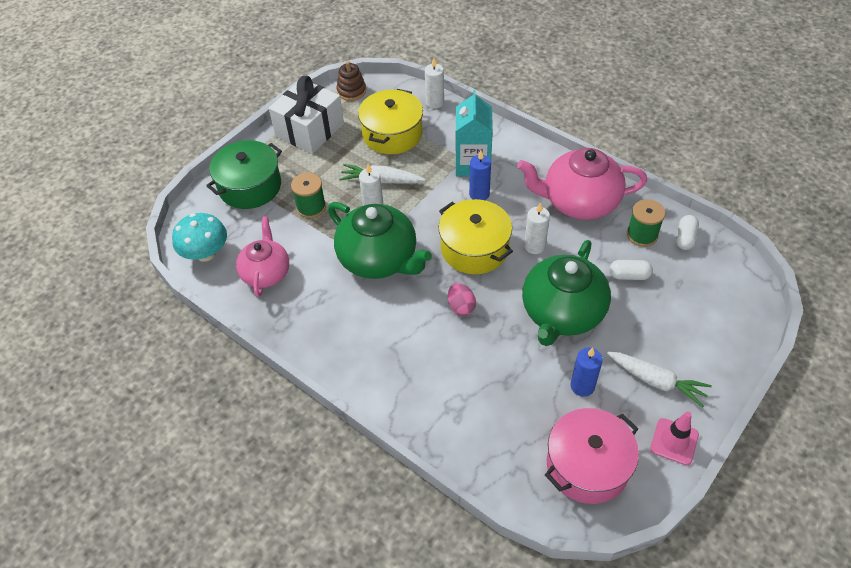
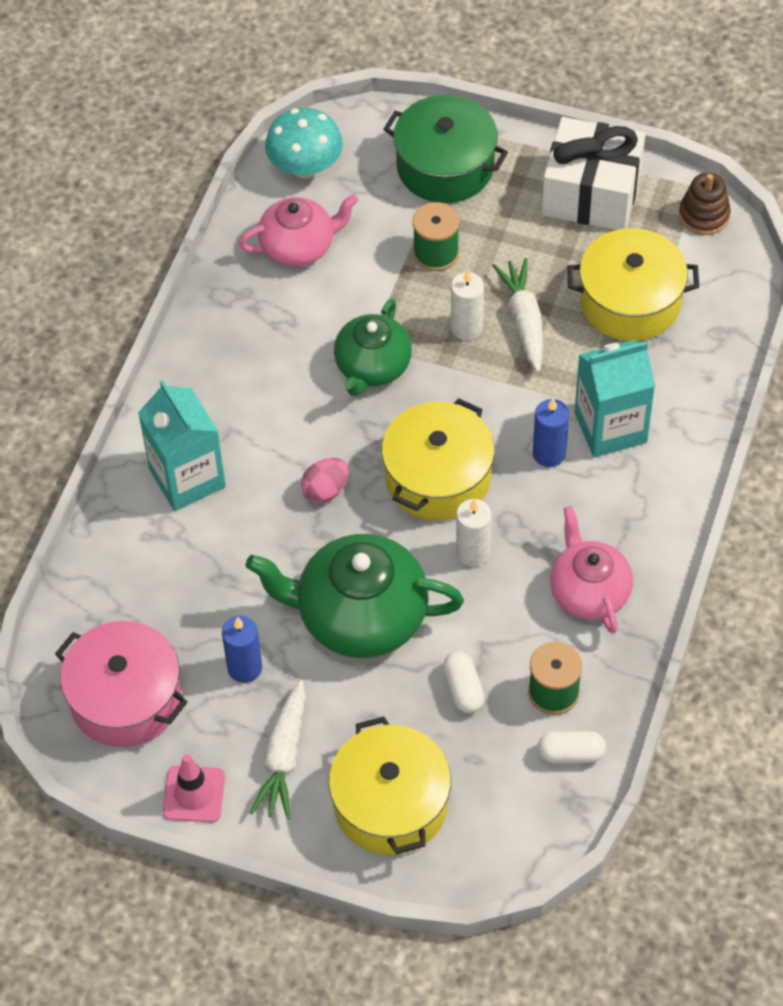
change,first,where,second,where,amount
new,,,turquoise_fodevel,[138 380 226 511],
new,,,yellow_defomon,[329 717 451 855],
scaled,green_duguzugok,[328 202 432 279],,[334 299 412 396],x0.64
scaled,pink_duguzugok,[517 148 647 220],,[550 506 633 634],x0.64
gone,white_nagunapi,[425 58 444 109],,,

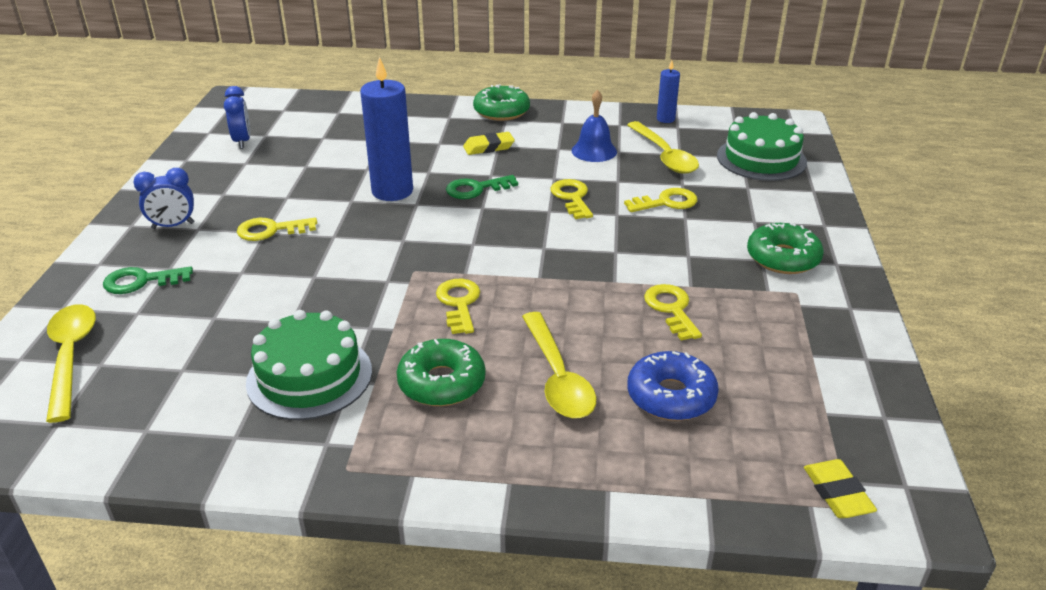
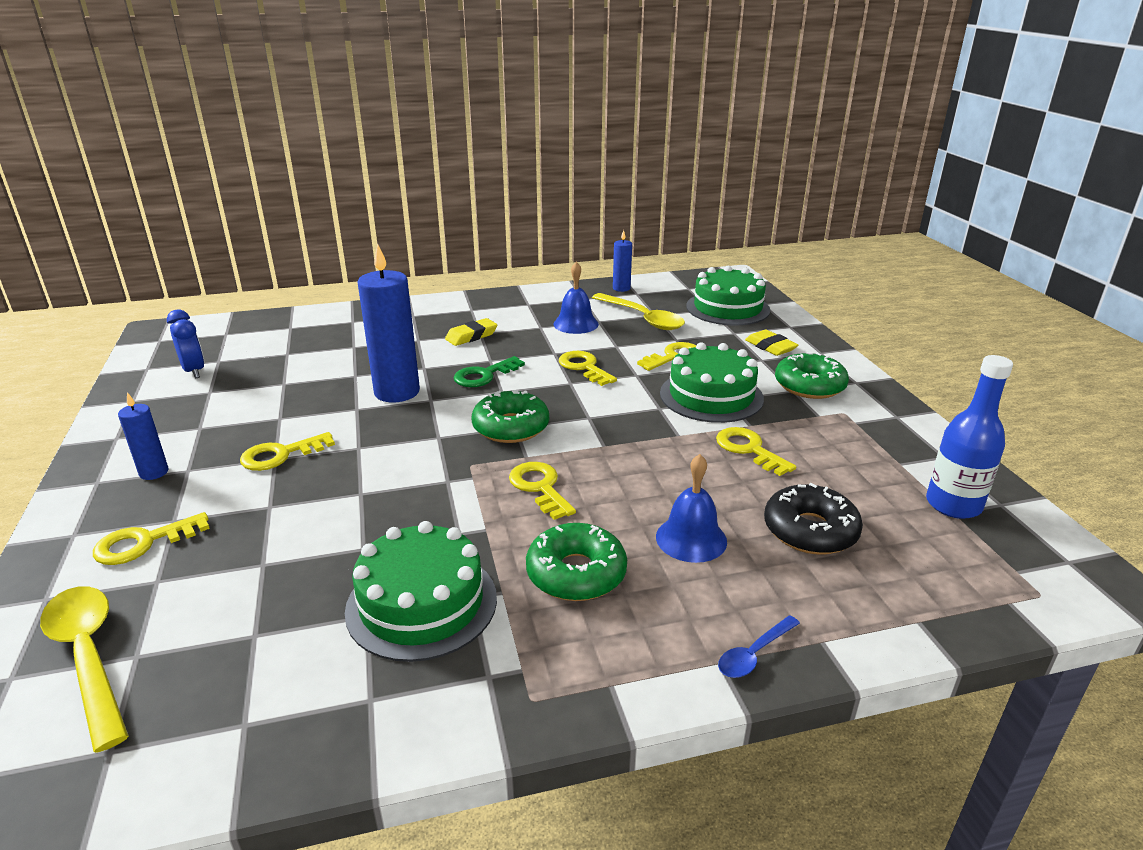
change,first,where,second,where,amount
repainted,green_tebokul,[103 266 193 294],yellow_tebokul,[93 512 210 565],
swapped,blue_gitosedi,[133 168 194 229],blue_nagunapi,[118 392 169 480],
shifted,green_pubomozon,[473 84 530 121],,[471 390 549 443],
swapped,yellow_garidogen,[522 312 596 418],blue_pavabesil,[656 454 727 563],
new,,,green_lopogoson,[660 342 764 423],
new,,,blue_garidogen,[718 615 800 678],
shifted,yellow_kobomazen,[804 459 877 518],,[745 330 798 356],
repainted,blue_pubomozon,[627 351 719 421],black_pubomozon,[764 483 863 555],
new,,,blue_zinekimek,[926 355 1013 519],

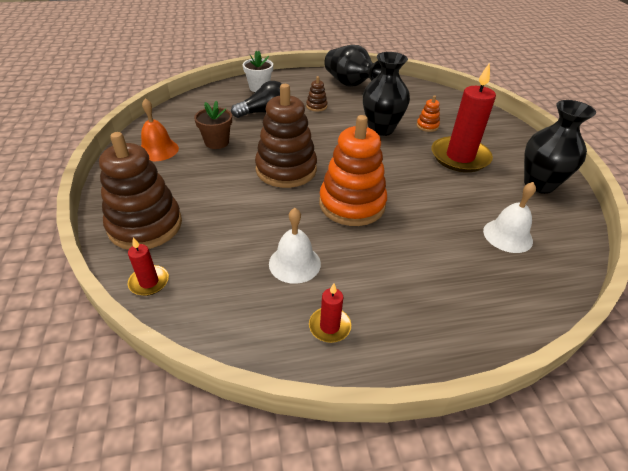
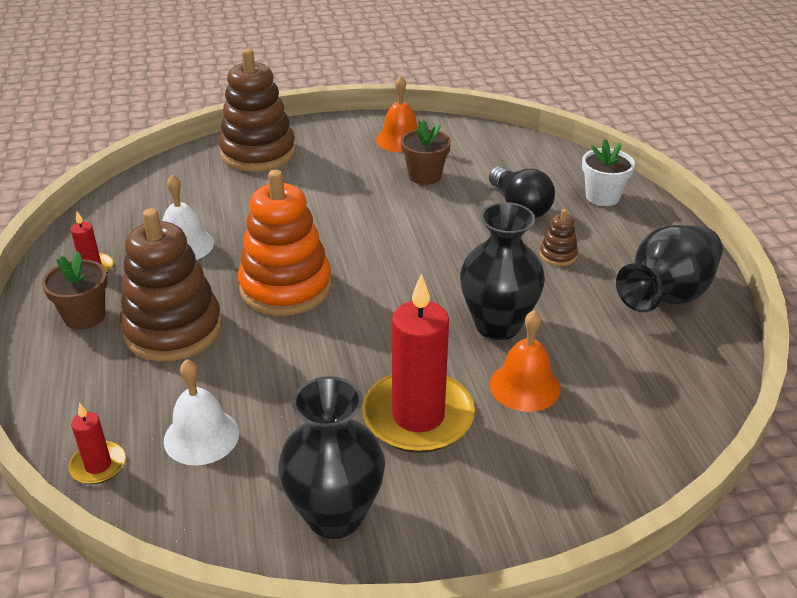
change,first,where,second,where,amount
new,,,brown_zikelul,[42 251 108 330],
shifted,red_nagunapi,[128 237 169 296],,[69 403 126 484],
shifted,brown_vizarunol,[255 84 317 188],,[120 208 222 362],
swapped,orange_vizarunol,[417 95 440 132],orange_pavabesil,[490 310 560 412],

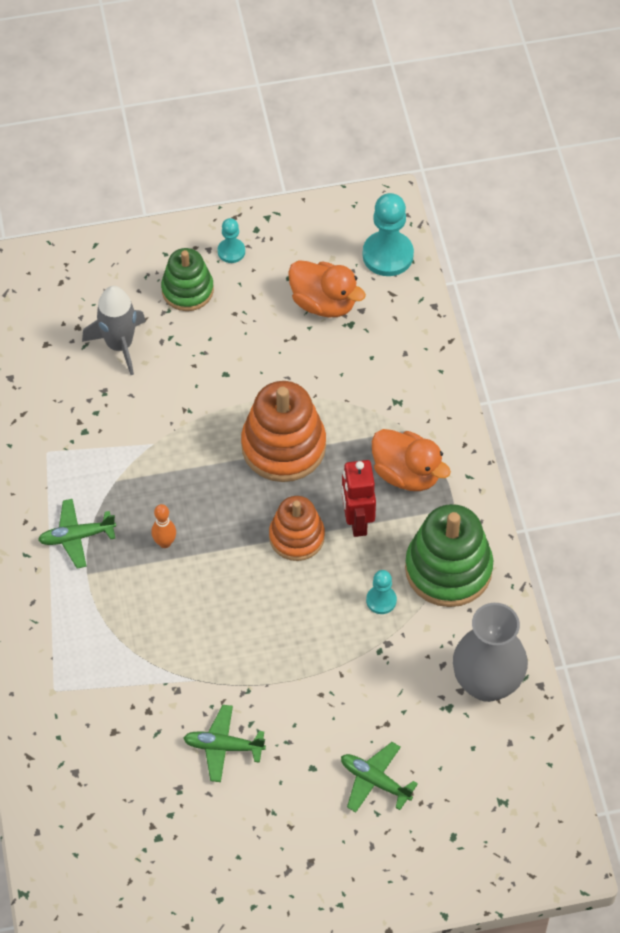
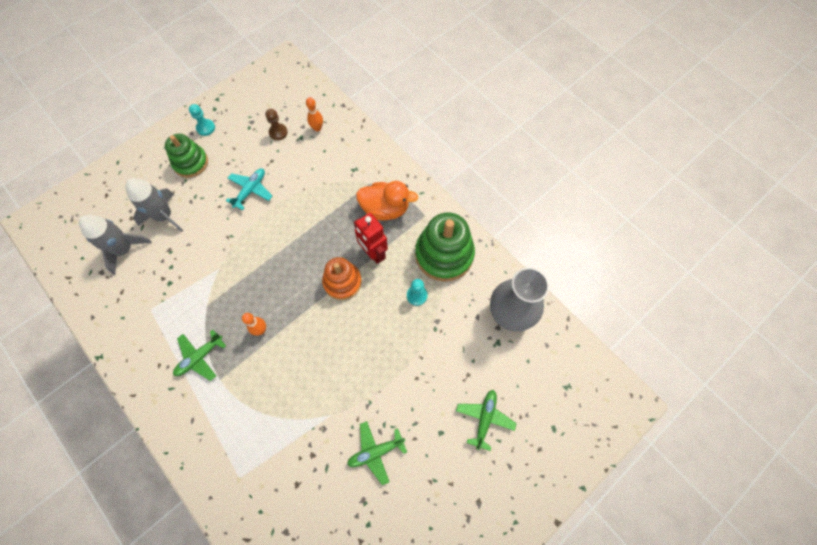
change,first,where,second,where,amount
new,,,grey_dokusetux,[79 215 152 275],
new,,,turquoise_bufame,[226 169 272 210],
swapped,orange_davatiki,[288 260 366 317],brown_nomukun,[266 109 288 140],
new,,,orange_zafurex,[306 97 323 132],
rotated,green_bufame,[341 742 418 813],,[456 390 517 451],105 degrees clockwise
gone,orange_vizarunol,[241 381 326 482],,,
gone,turquoise_nomukun,[363 193 414 276],,,

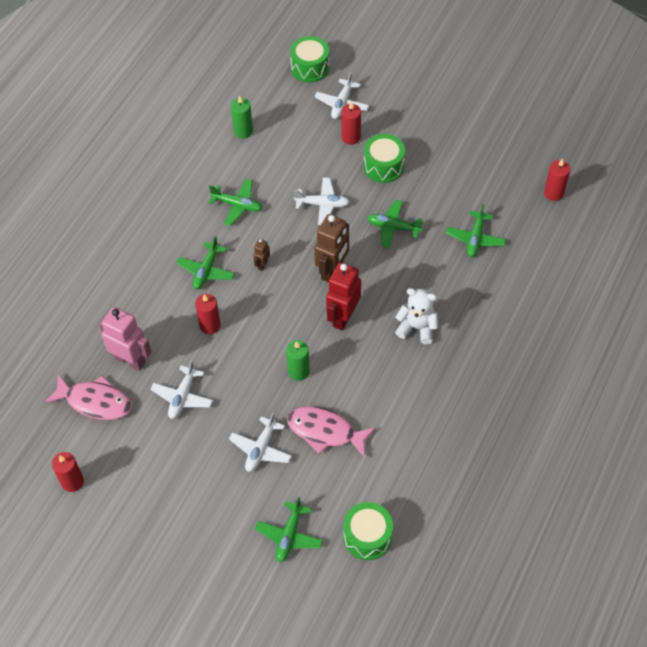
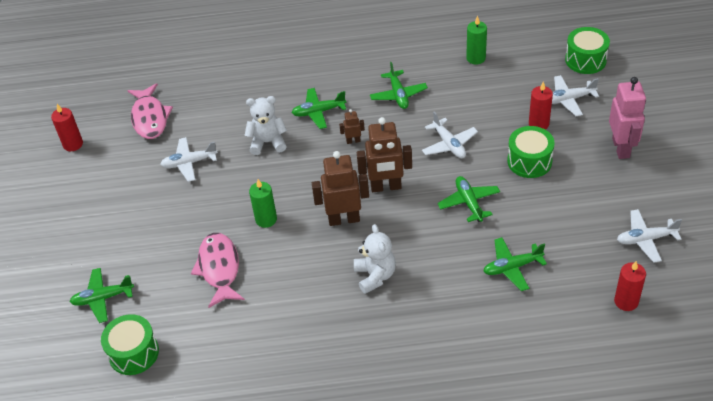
change,first,where,second,where,amount
swapped,red_nagunapi,[195 294 221 334],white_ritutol,[244 96 287 155],
repainted,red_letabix,[326 262 361 330],brown_letabix,[312 151 369 226],
shifted,pink_letabix,[99 307 152 371],,[609 77 646 159],
shifted,white_bufame,[229 413 292 472],,[617 209 682 263],

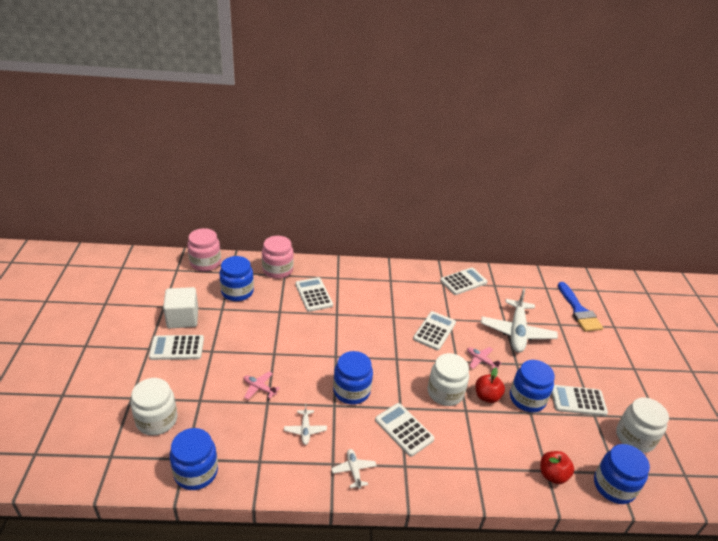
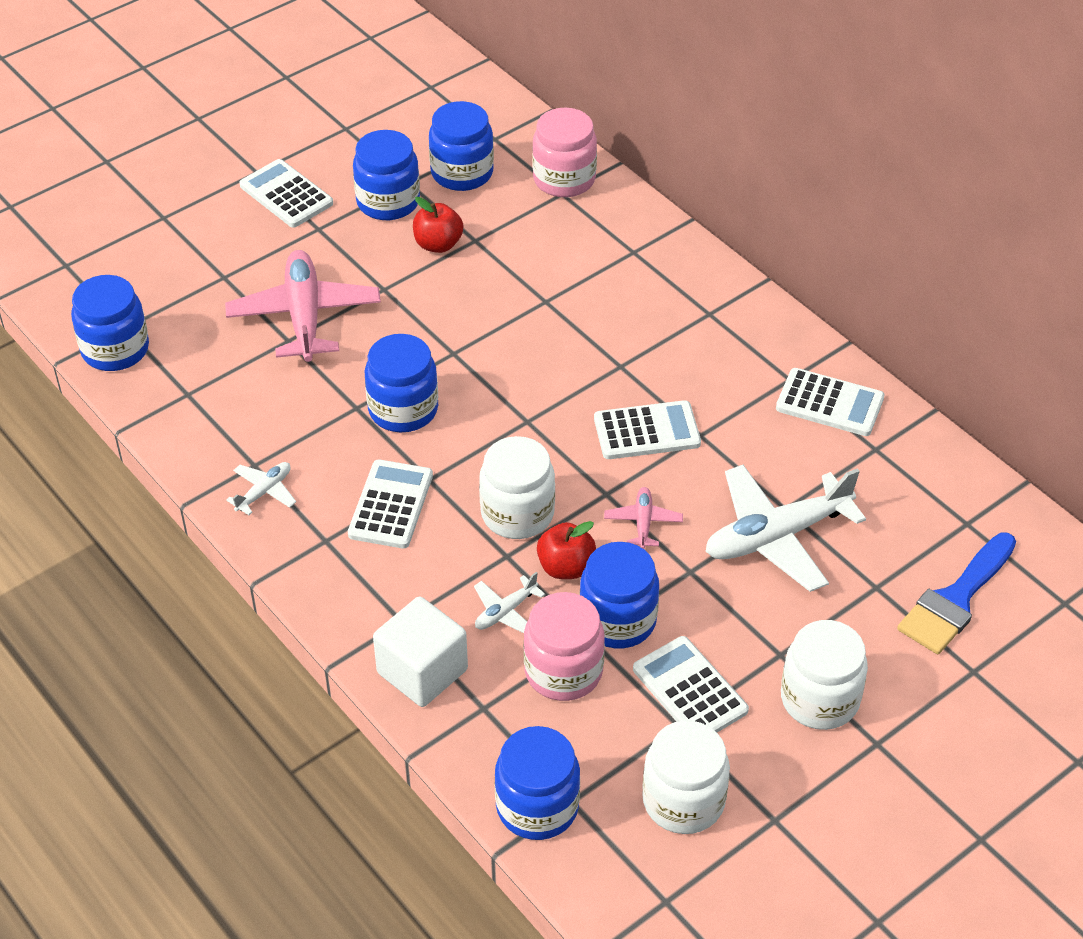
change,first,where,second,where,amount
scaled,pink_bufame,[244 372 280 400],,[225 250 381 362],x2.14
new,,,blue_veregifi,[353 130 420 220],
shifted,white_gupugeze,[163 287 198 329],,[373 596 468 707],
shifted,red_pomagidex,[541 451 574 484],,[413 197 463 253],
shifted,white_bufame,[284 403 327 445],,[474 572 545 633],
shifted,pink_veregifi,[187 228 221 272],,[524 592 605 701],
shifted,white_veregifi,[131 378 177 436],,[781 620 868 730],
gone,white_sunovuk,[295 277 333 312],,,

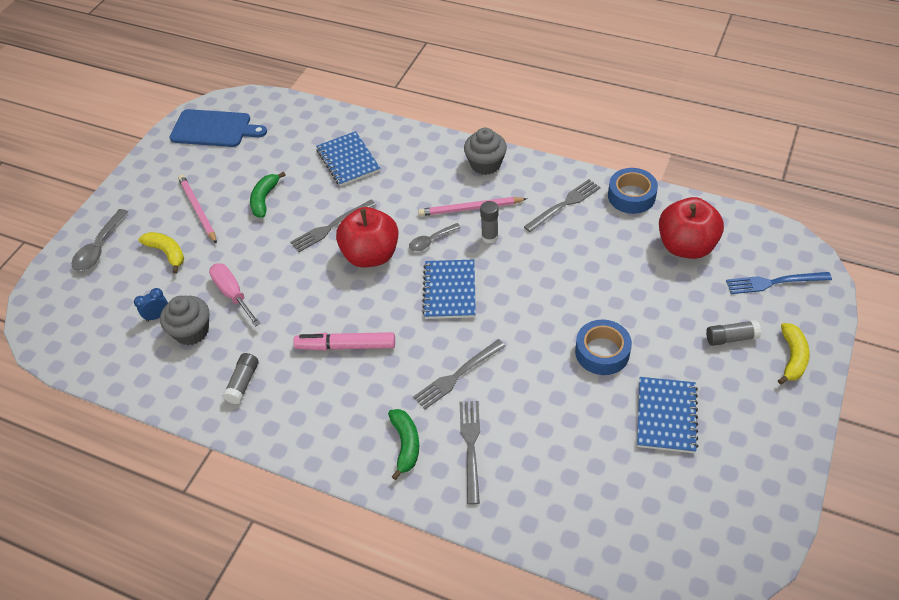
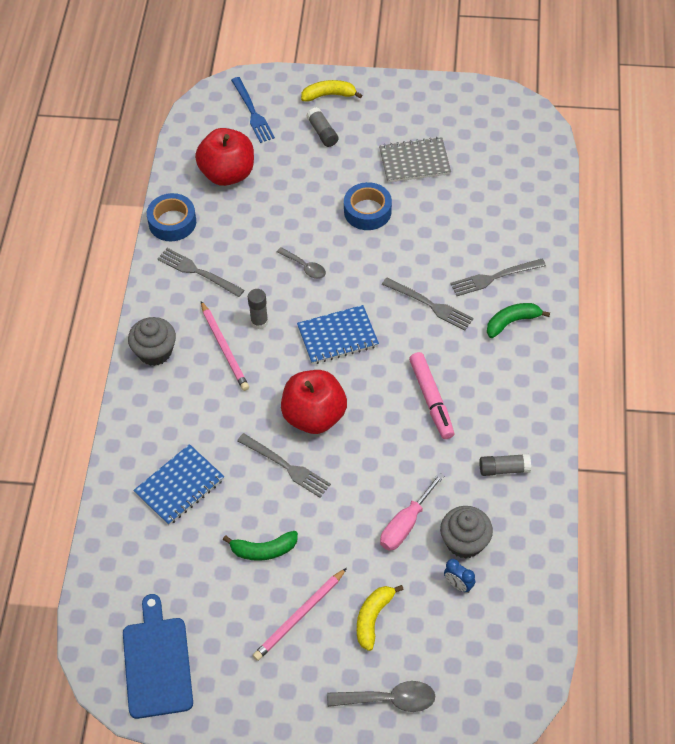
change,first,where,second,where,amount
shifted,grey_garidogen,[409 223 461 251],,[277 247 326 279],
repainted,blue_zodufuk,[637 377 698 453],grey_zodufuk,[379 137 451 183],

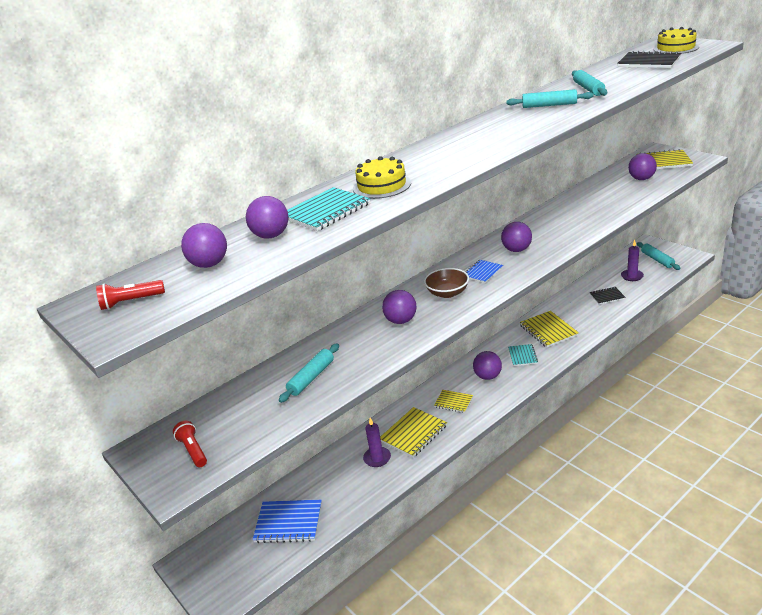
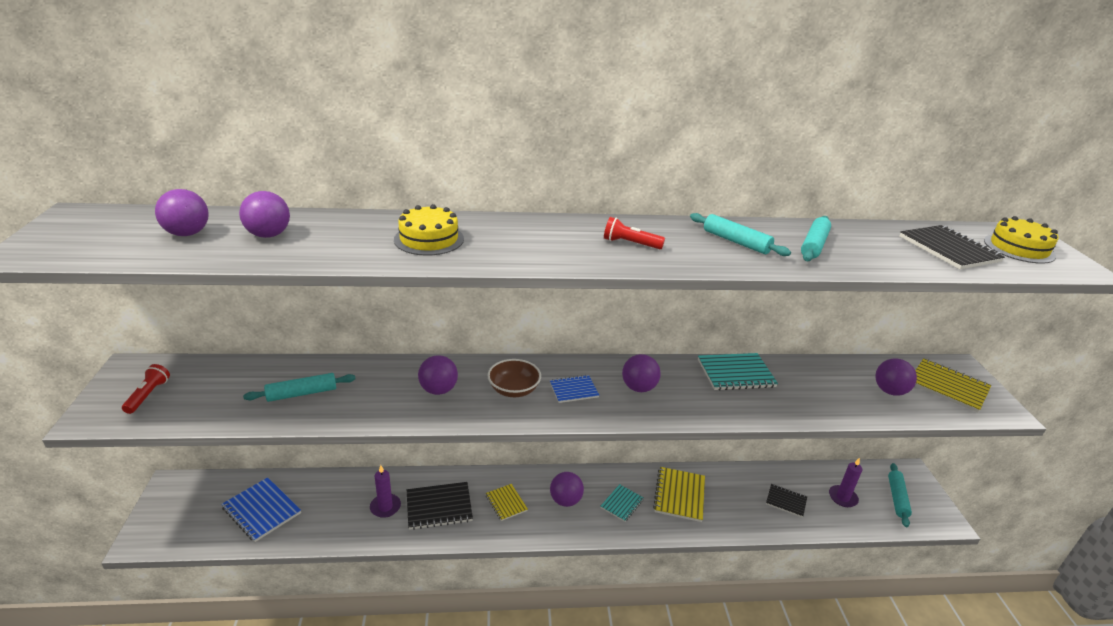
change,first,where,second,where,amount
repainted,yellow_zodufuk,[380 407 447 458],black_zodufuk,[407 482 473 530],
shifted,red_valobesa,[96 280 165 310],,[604 217 665 249],
shifted,turquoise_zodufuk,[287 187 370 231],,[698 353 778 390],

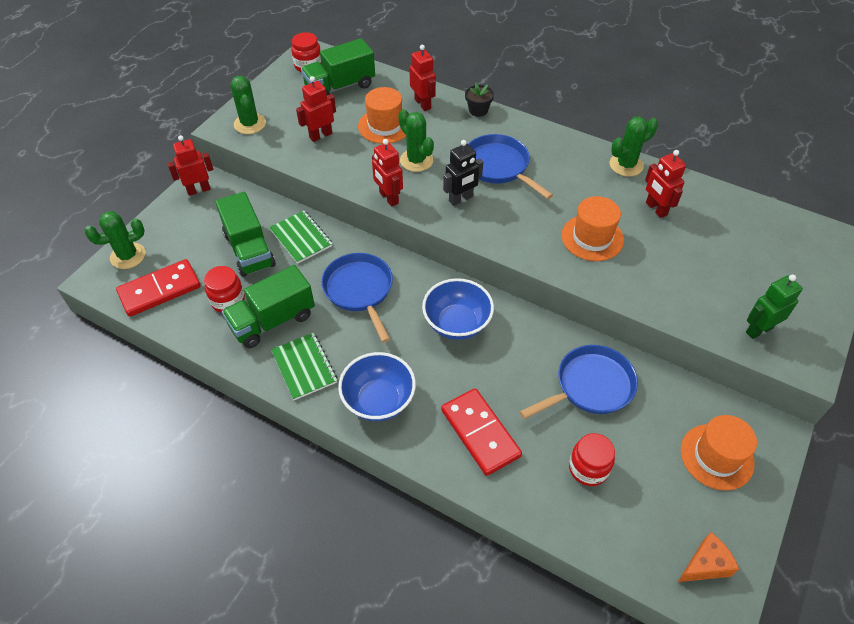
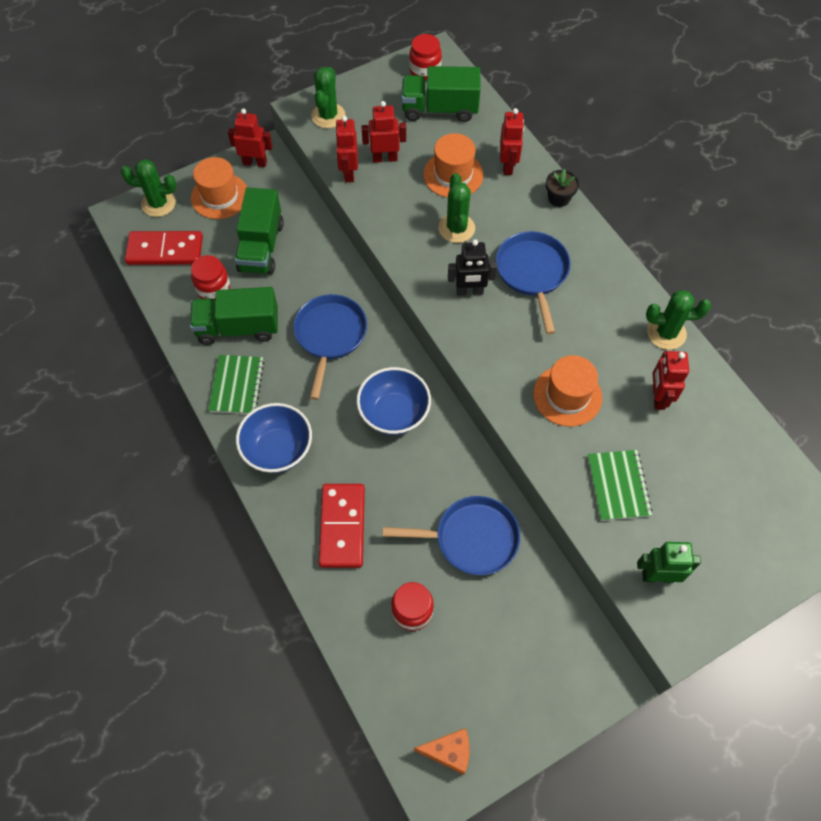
change,first,where,second,where,amount
shifted,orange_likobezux,[681 415 757 490],,[191 157 247 219],
shifted,red_letabix,[372 139 403 207],,[335 116 358 182],
shifted,green_zodufuk,[269 211 333 264],,[588 450 652 521],

